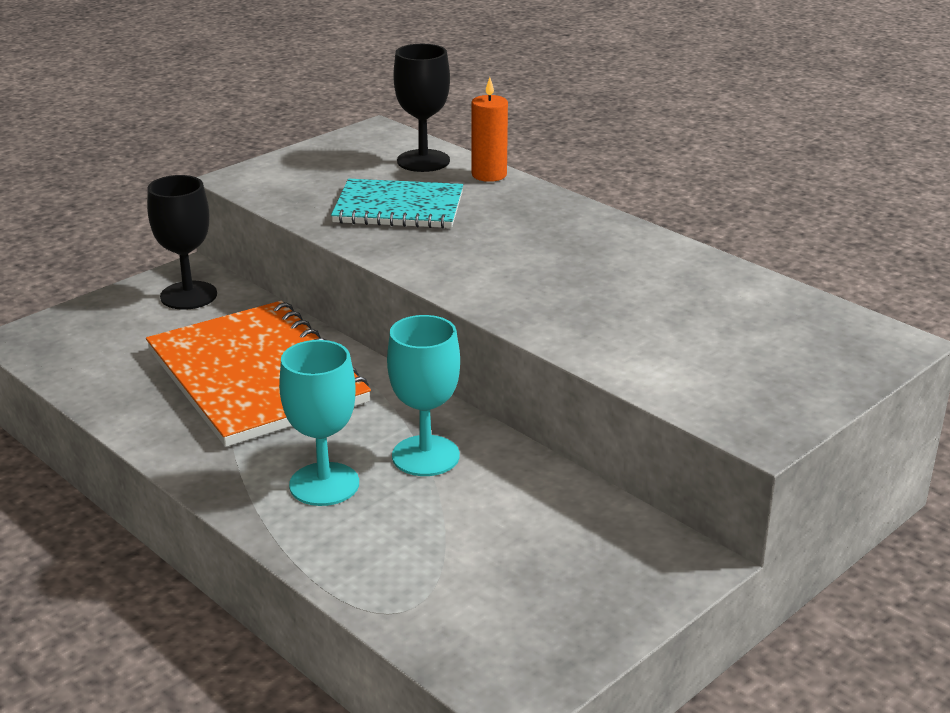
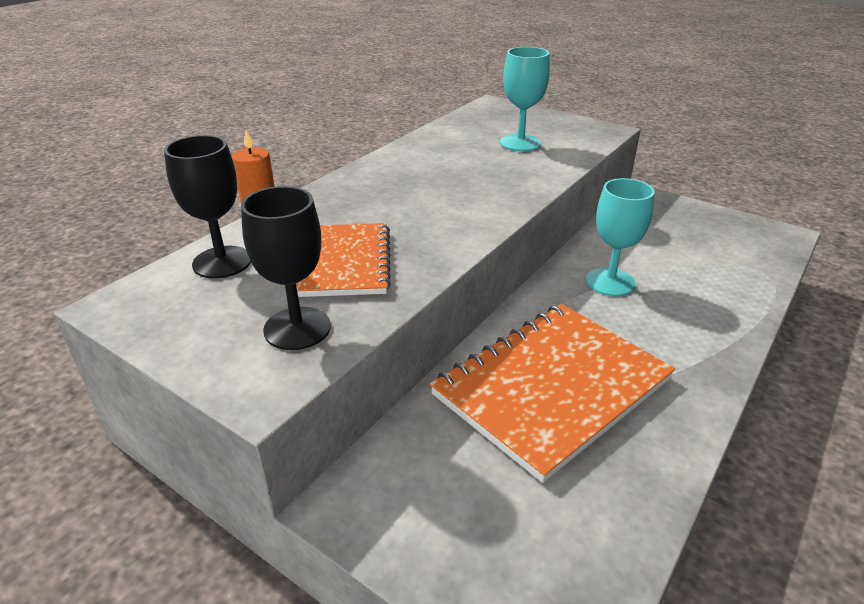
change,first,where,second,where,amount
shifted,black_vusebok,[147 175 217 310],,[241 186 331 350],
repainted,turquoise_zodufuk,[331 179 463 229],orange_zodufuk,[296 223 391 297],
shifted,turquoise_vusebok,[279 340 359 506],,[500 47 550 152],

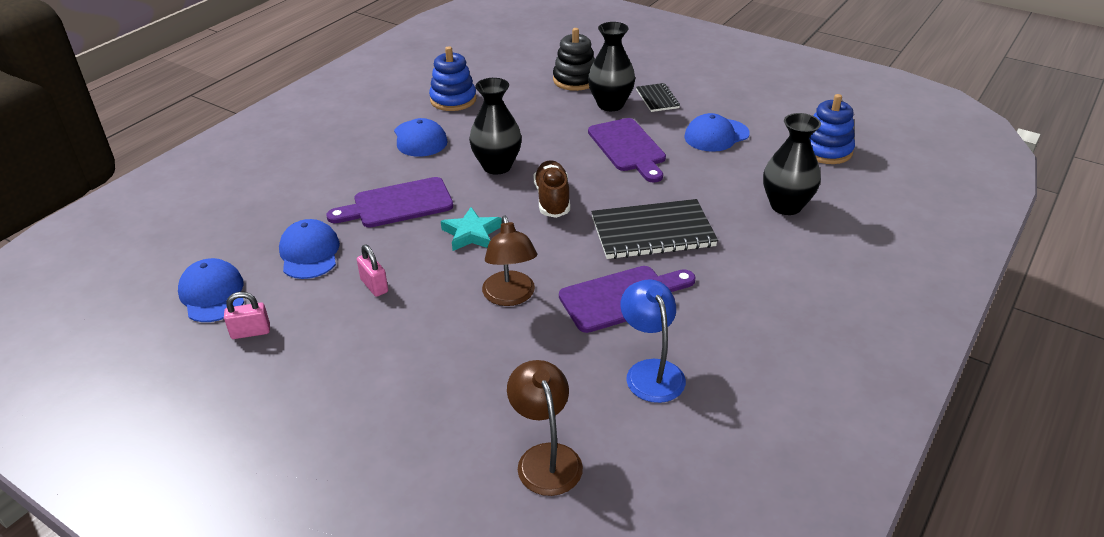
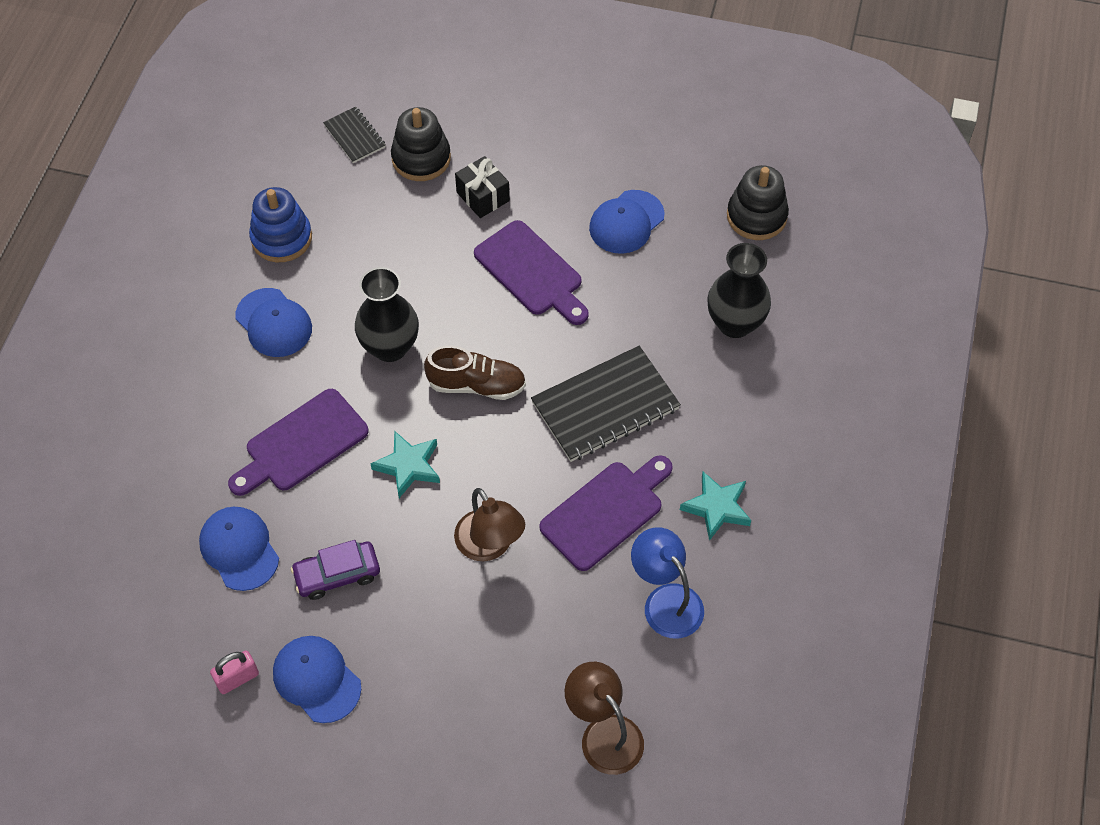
change,first,where,second,where,amount
shifted,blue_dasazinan,[178 258 244 322],,[273 636 361 723],
swapped,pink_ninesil,[357 245 388 297],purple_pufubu,[291 540 380 600],
shifted,black_zodufuk,[636 83 680 112],,[323 107 386 163],
rotated,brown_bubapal,[534 160 570 218],,[424 346 526 400],120 degrees clockwise
swapped,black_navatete,[588 22 635 111],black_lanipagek,[455 156 510 218],
new,,,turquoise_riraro,[680 472 751 541],
repainted,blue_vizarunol,[809 94 855 164],black_vizarunol,[727 165 789 240],

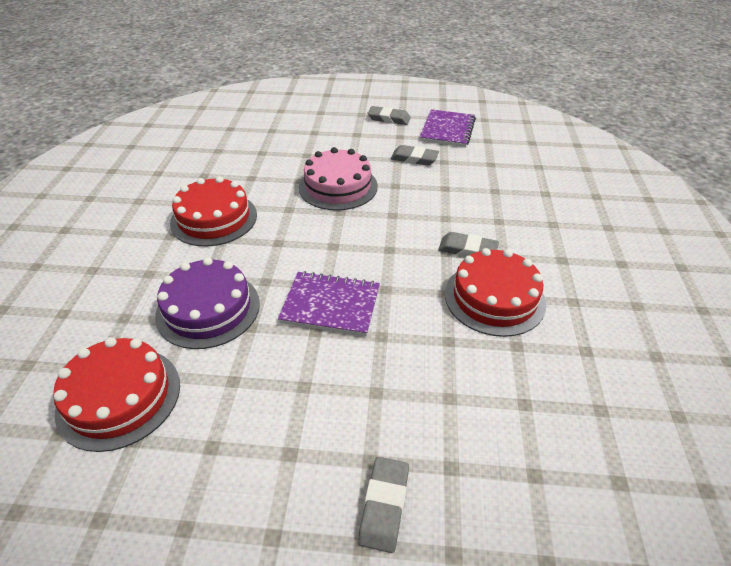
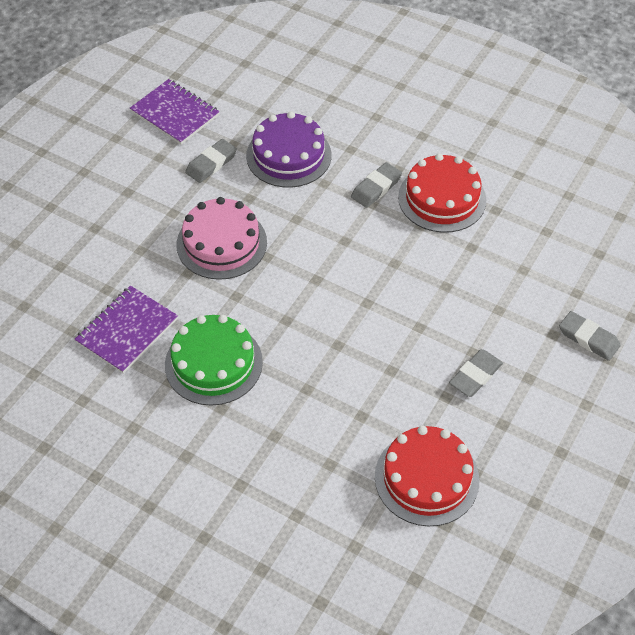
change,first,where,second,where,amount
shifted,purple_zodufuk,[278 271 380 336],,[75 286 178 374],
repainted,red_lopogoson,[170 176 257 247],green_lopogoson,[165 315 263 406],
shifted,purple_lopogoson,[155 257 260 349],,[246 111 331 188],
shifted,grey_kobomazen,[368 106 411 125],,[449 349 503 397],

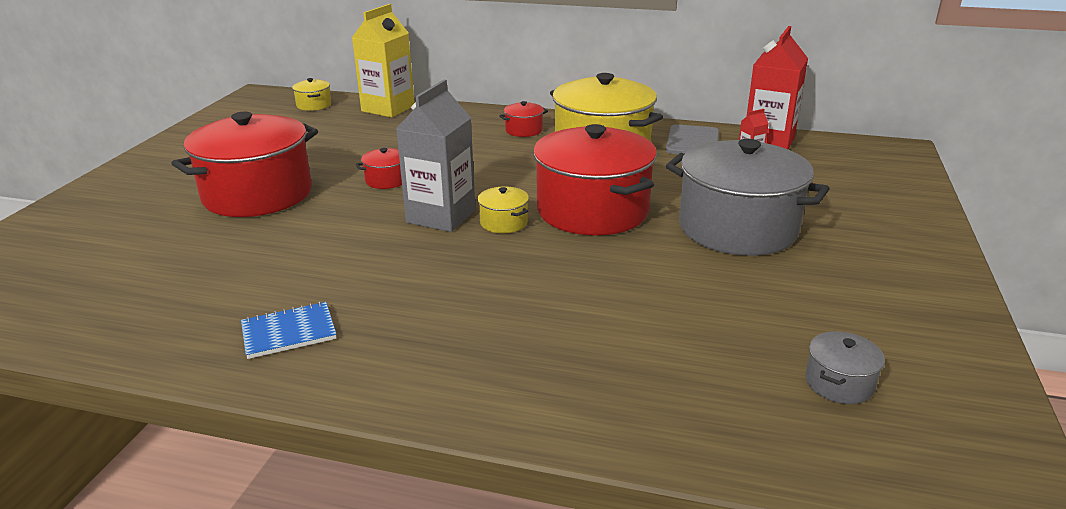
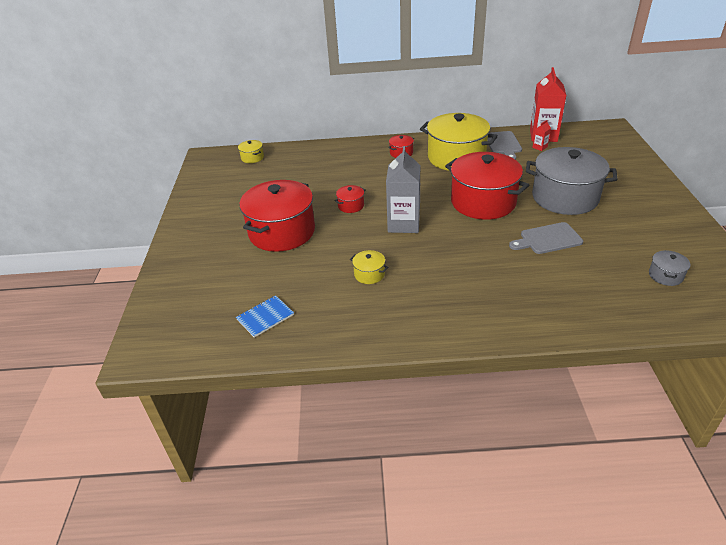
change,first,where,second,where,amount
shifted,blue_zodufuk,[241 302 336 359],,[236 295 294 338],
shifted,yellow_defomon,[478 186 529 233],,[350 250 388 284],
new,,,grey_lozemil,[509 222 583 254],
gone,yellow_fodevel,[352 4 415 117],,,

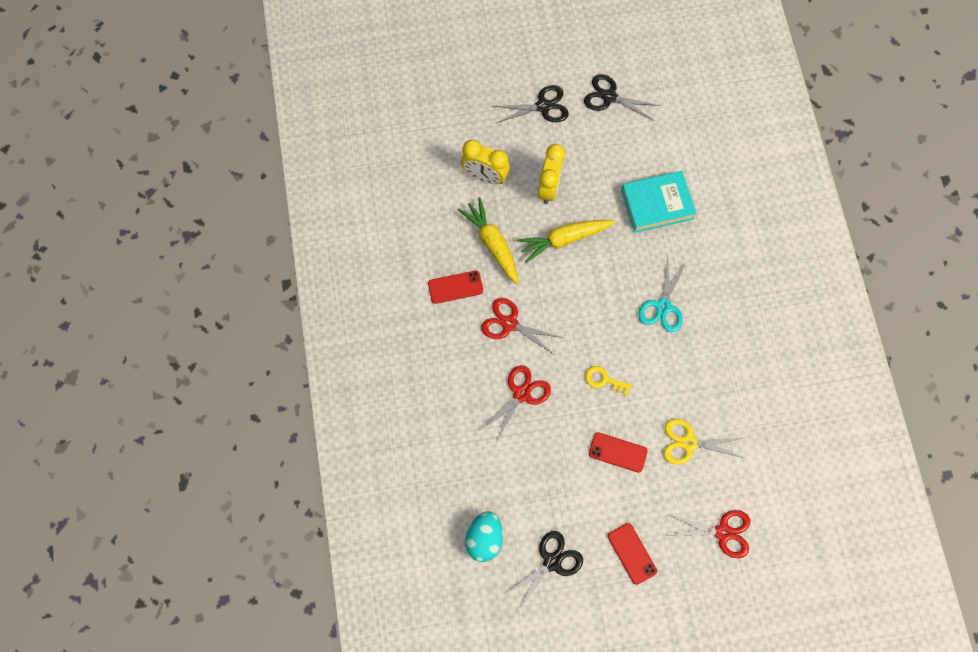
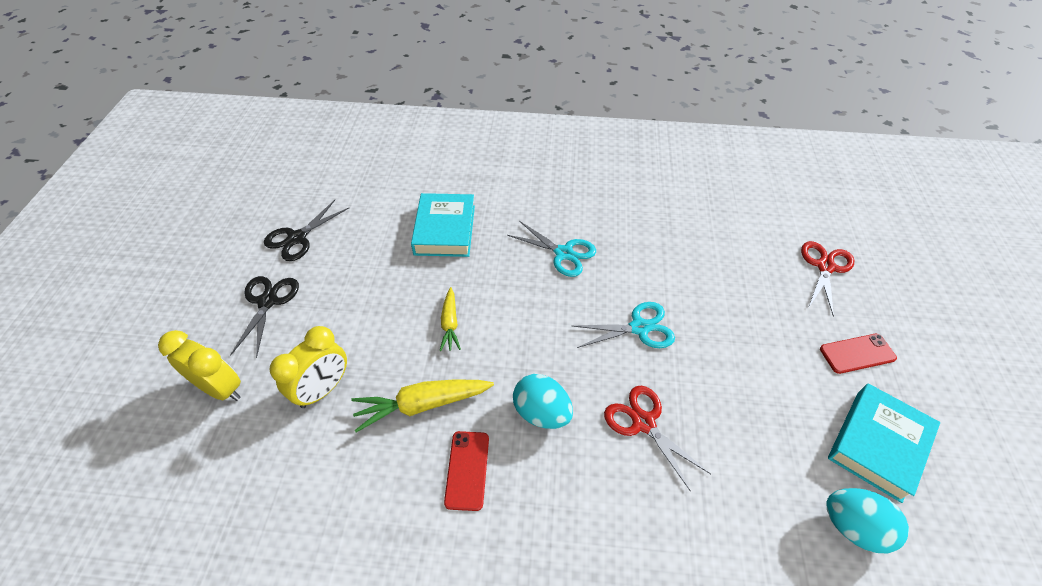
change,first,where,second,where,amount
shifted,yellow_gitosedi,[538 144 565 204],,[158 330 241 401],
scaled,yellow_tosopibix,[517 220 615 263],,[440 287 461 351],x0.61
swapped,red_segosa,[481 298 563 355],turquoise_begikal,[513 374 573 429],
swapped,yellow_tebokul,[585 366 632 396],turquoise_segosa,[573 302 675 348],
swapped,black_segosa,[504 531 583 610],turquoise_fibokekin,[828 383 940 503],
gone,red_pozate,[589 432 648 473],,,
gone,yellow_segosa,[664 419 745 465],,,

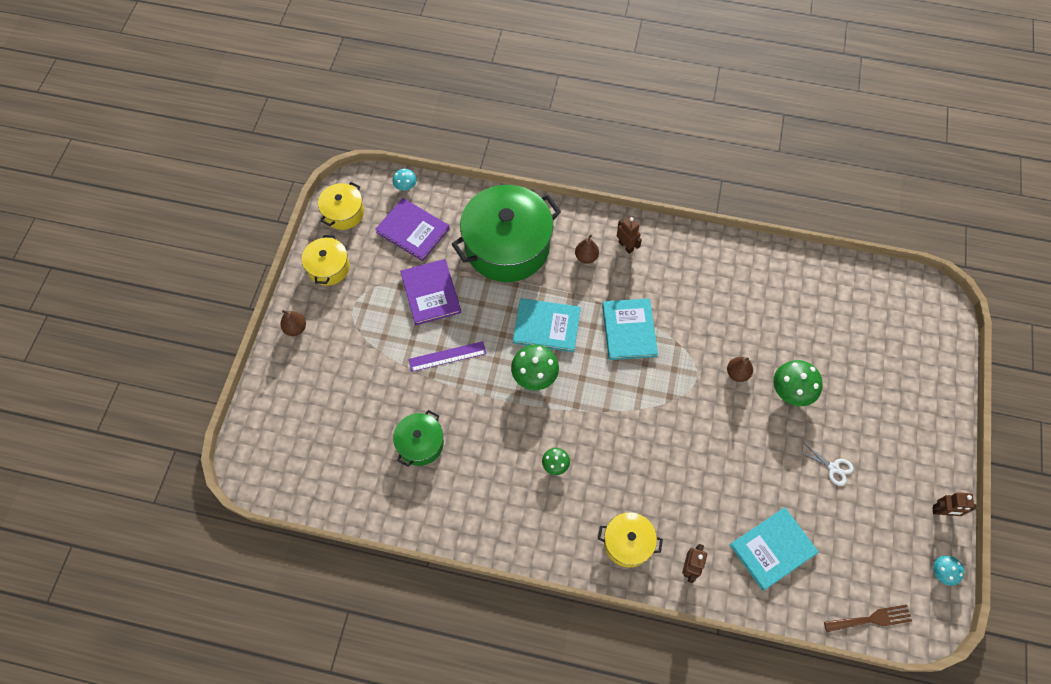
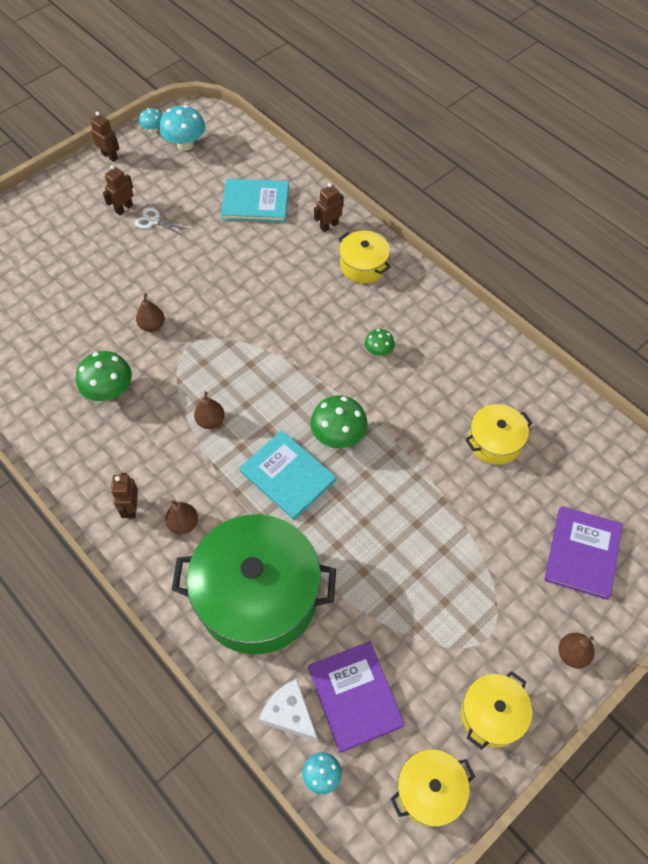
change,first,where,second,where,amount
shifted,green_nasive,[773 360 823 406],,[76 351 132 401],
new,,,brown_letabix,[103 165 133 215],
rotated,white_segosa,[798 442 853 486],,[135 207 188 236],45 degrees counterclockwise
new,,,turquoise_nasive,[159 105 205 151],
swapped,turquoise_fibokekin,[602 298 658 360],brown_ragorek,[194 391 225 429],
new,,,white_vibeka,[259 679 318 742],
repainted,green_defomon,[393 410 444 467],yellow_defomon,[465 404 532 465],
shifted,purple_fibokekin,[400 259 461 325],,[544 506 623 600],
gone,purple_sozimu,[409 341 486 372],,,
gone,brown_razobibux,[824 605 912 632],,,

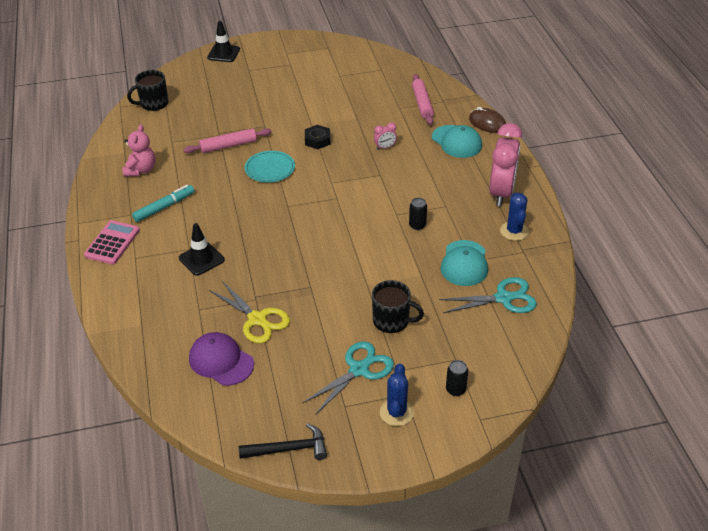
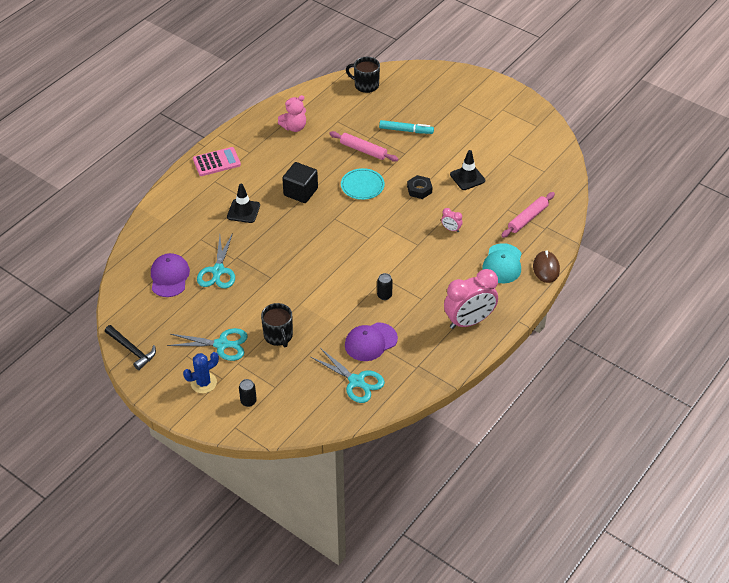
change,first,where,second,where,amount
repainted,yellow_segosa,[209 281 290 343],turquoise_segosa,[197 233 235 289],
new,,,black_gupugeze,[282 162 318 203],
repainted,turquoise_dasazinan,[440 240 488 286],purple_dasazinan,[345 322 398 361],
shifted,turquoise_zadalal,[132 185 195 222],,[379 120 434 134],
shifted,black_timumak,[207 21 240 62],,[450 150 485 190],
gone,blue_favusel,[500 193 529 241],,,

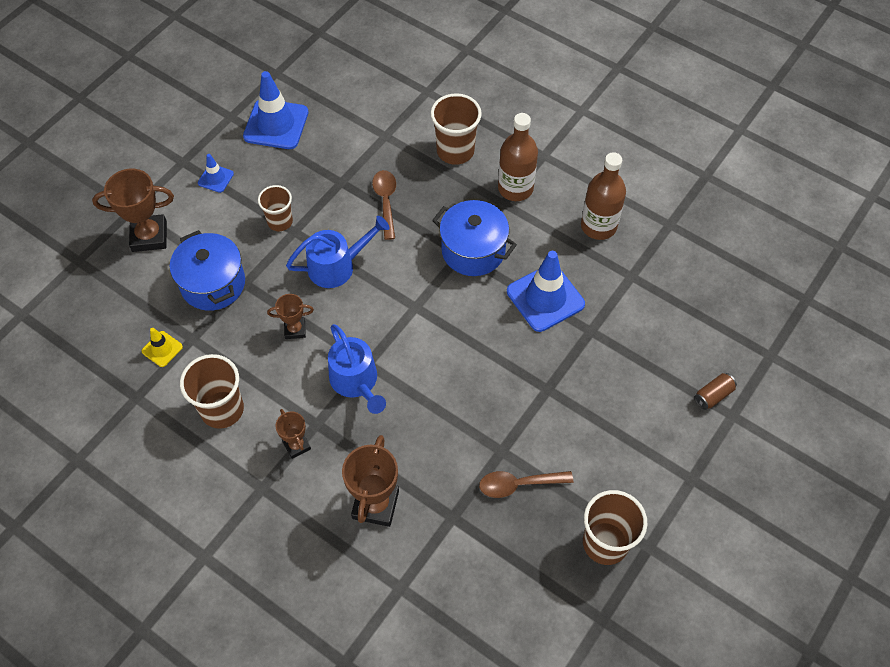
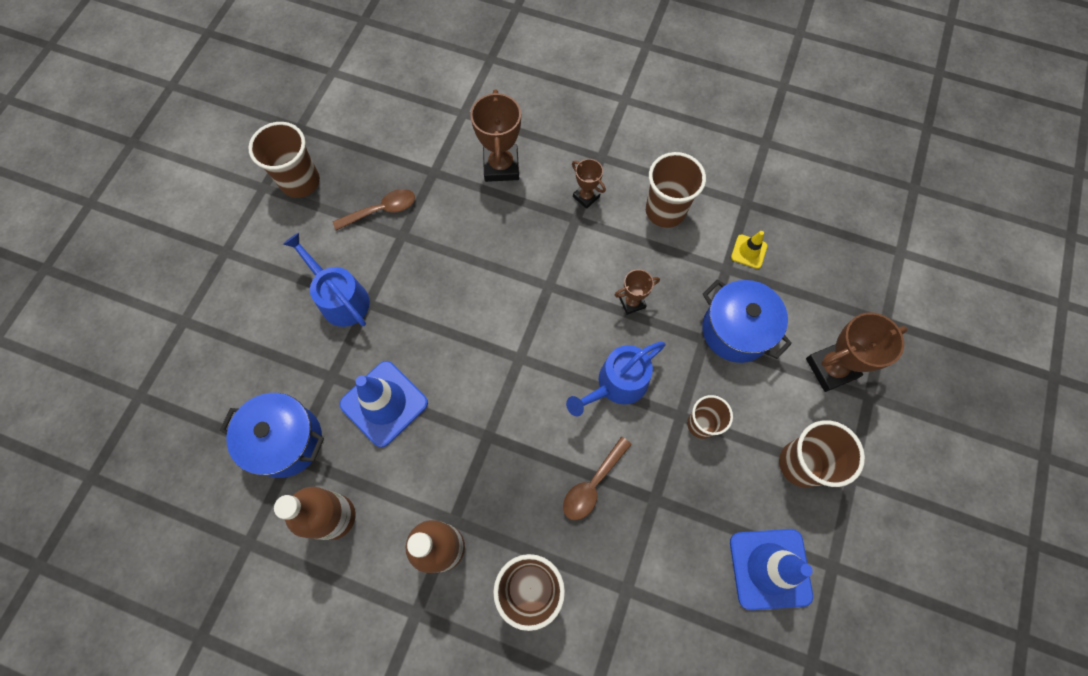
change,first,where,second,where,amount
shifted,blue_defomon,[432 200 517 276],,[220 393 324 478],
shifted,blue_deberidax,[328 324 386 414],,[283 233 370 327],
rotated,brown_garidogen,[372 170 396 240],,[563 436 632 520],60 degrees clockwise
swapped,blue_timumak,[198 154 234 193],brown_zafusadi,[779 420 865 487],
gone,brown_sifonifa,[694 373 737 410],,,

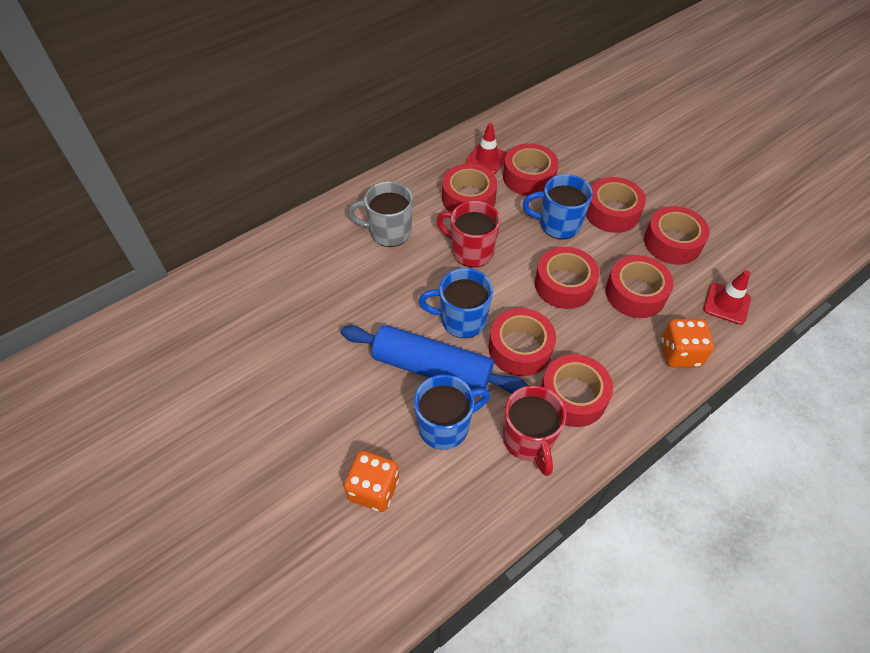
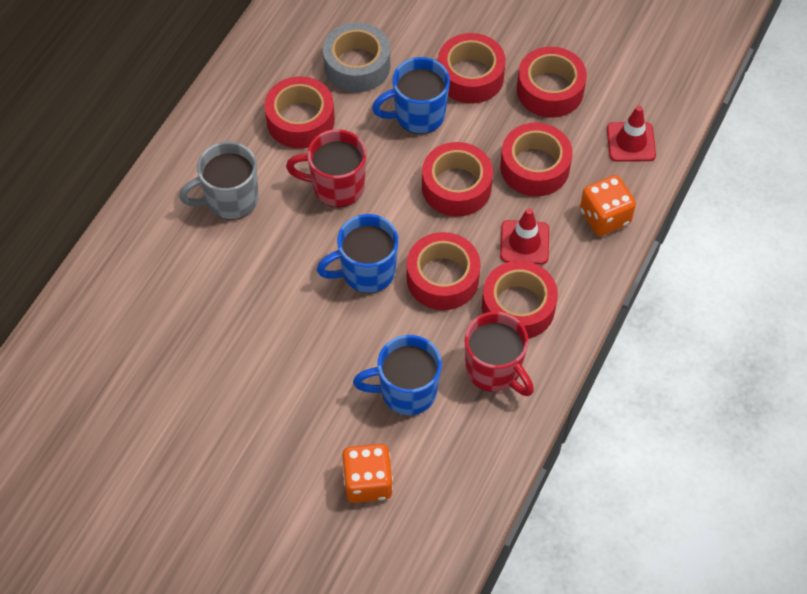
change,first,where,second,where,amount
repainted,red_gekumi,[503 143 559 196],grey_gekumi,[323 22 390 93],
rotated,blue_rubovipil,[414 375 490 450],,[353 335 442 415],135 degrees counterclockwise
shifted,red_timumak,[466 123 507 174],,[500 208 549 264],
gone,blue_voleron,[341 325 529 394],,,

